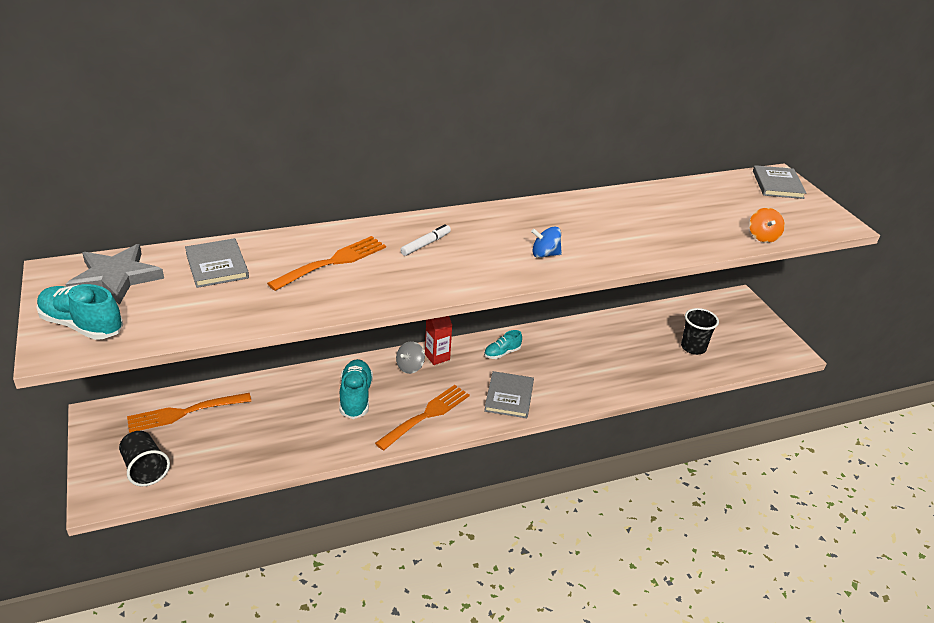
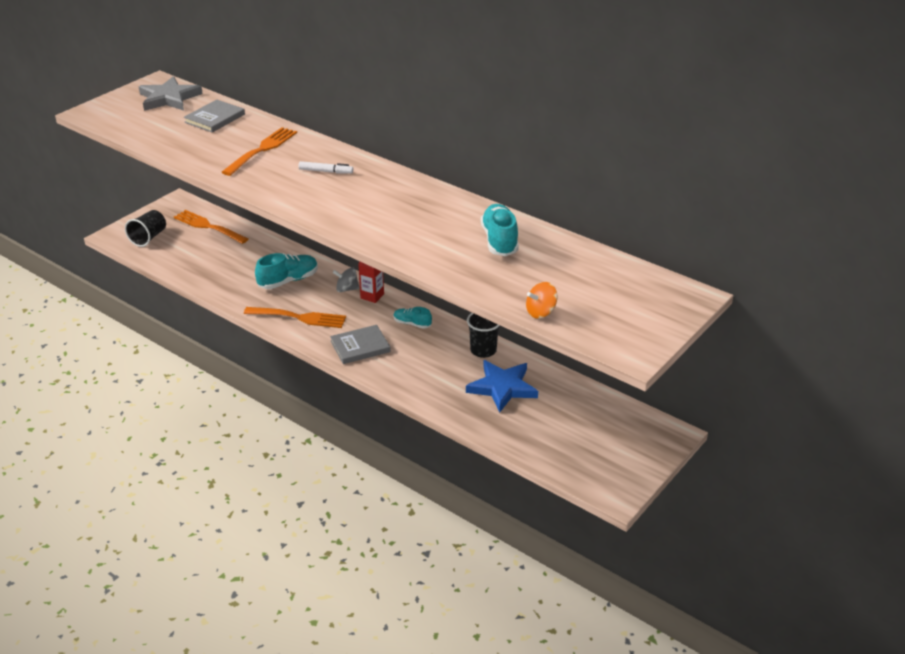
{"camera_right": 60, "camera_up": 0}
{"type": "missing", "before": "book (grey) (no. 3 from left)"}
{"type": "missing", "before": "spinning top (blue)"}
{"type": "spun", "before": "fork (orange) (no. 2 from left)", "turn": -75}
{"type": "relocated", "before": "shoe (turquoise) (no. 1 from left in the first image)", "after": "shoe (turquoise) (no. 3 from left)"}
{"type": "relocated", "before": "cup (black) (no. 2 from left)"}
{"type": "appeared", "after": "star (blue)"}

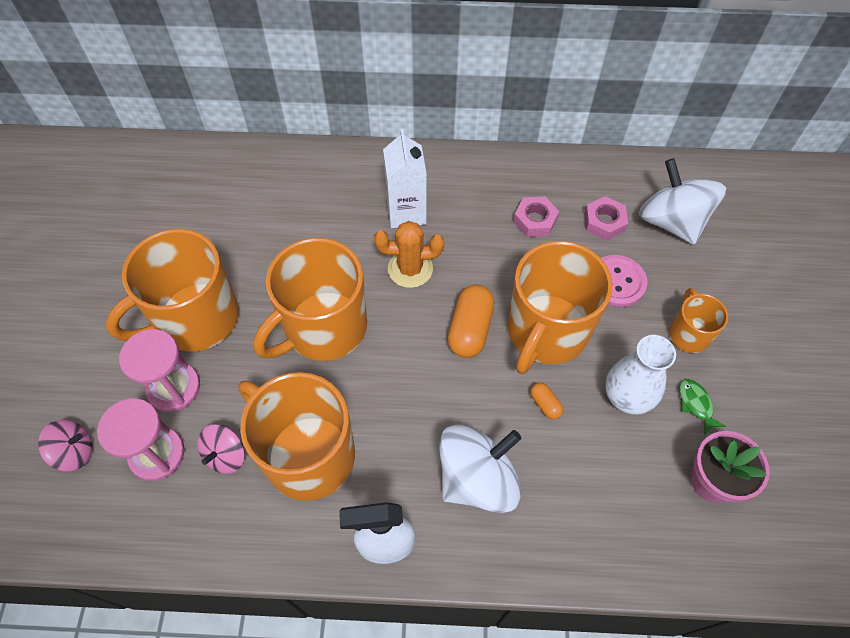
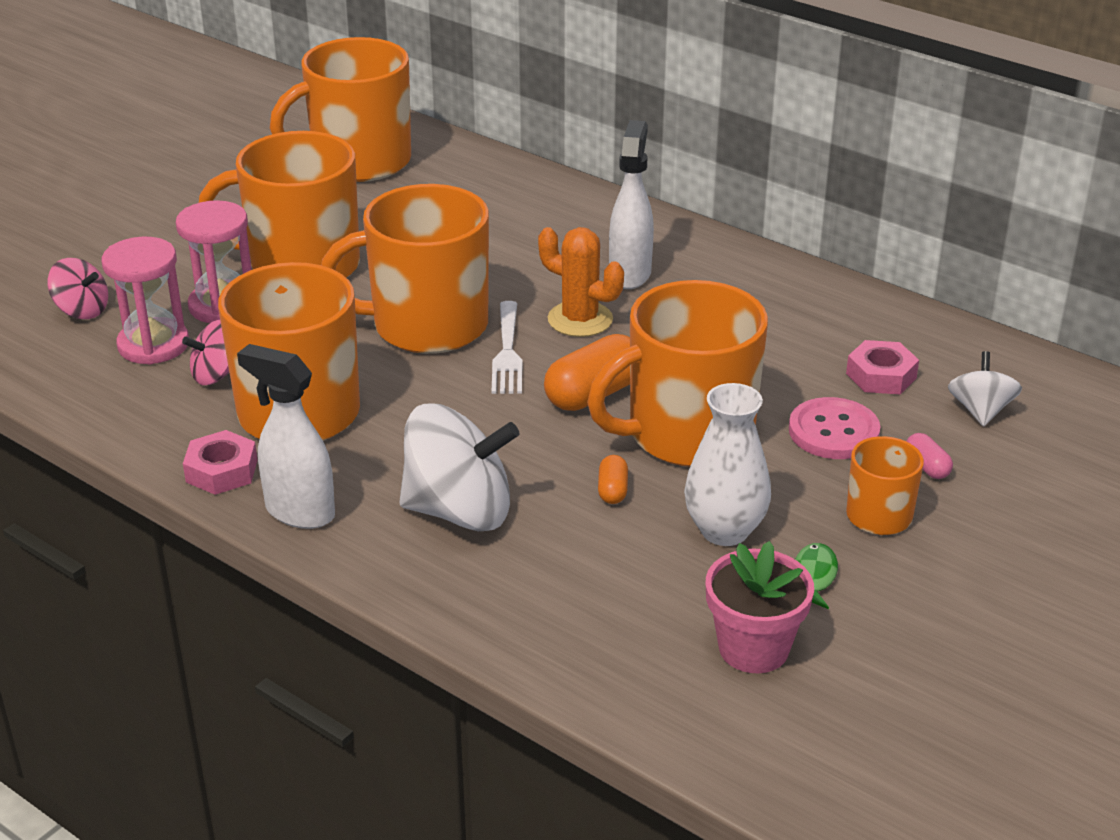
{"camera_right": 35, "camera_up": -25}
{"type": "exchanged", "before": "carton (white)", "after": "spray bottle (white) (no. 2 from left)"}
{"type": "size", "before": "spinning top (white) (no. 2 from left)", "scale": 0.54}
{"type": "relocated", "before": "nut (pink) (no. 1 from left)"}
{"type": "appeared", "after": "mug (orange) (no. 3 from left)"}
{"type": "appeared", "after": "fork (white)"}
{"type": "appeared", "after": "capsule (pink)"}

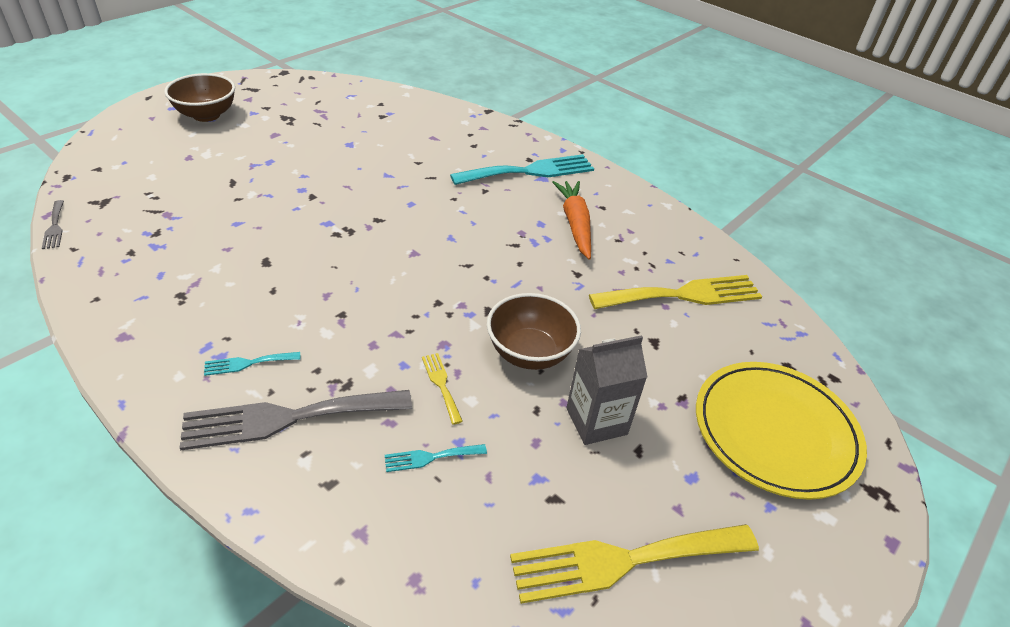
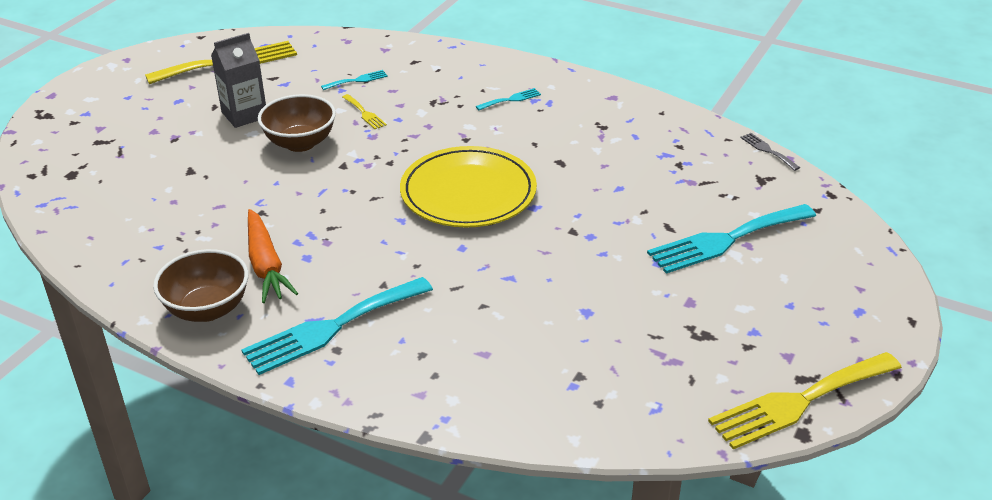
{"camera_right": 170, "camera_up": -5}
{"type": "relocated", "before": "bowl (brown) (no. 1 from left)"}
{"type": "relocated", "before": "fork (yellow) (no. 3 from left)"}
{"type": "relocated", "before": "plate (yellow)"}
{"type": "missing", "before": "fork (grey) (no. 2 from left)"}
{"type": "appeared", "after": "fork (turquoise) (no. 4 from left)"}

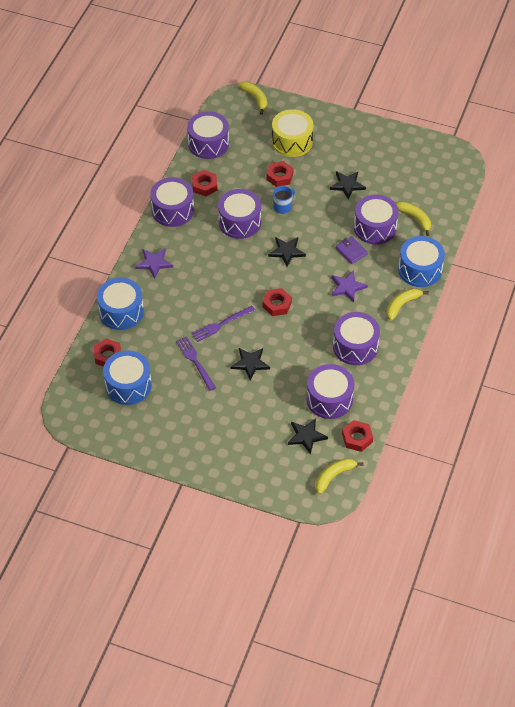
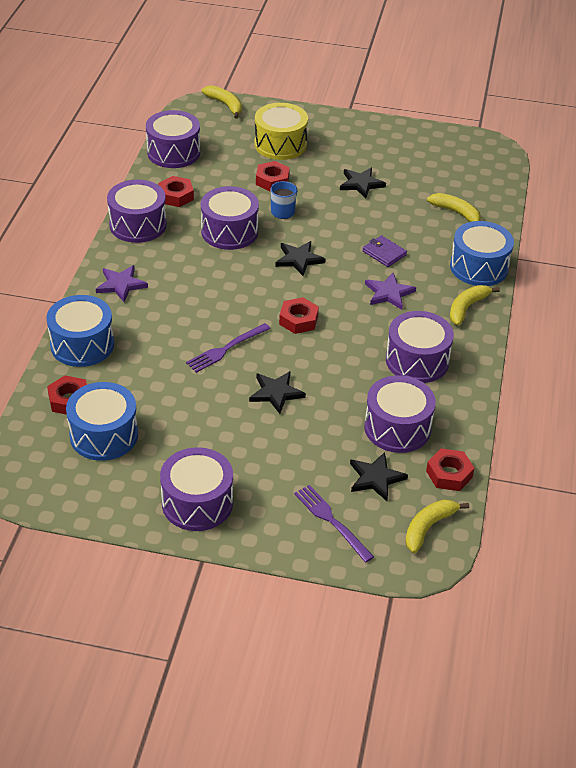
{"camera_right": -10, "camera_up": -10}
{"type": "relocated", "before": "drum (purple) (no. 6 from left in the first image)", "after": "drum (purple) (no. 3 from left)"}
{"type": "relocated", "before": "fork (purple) (no. 1 from left in the first image)", "after": "fork (purple) (no. 2 from left)"}

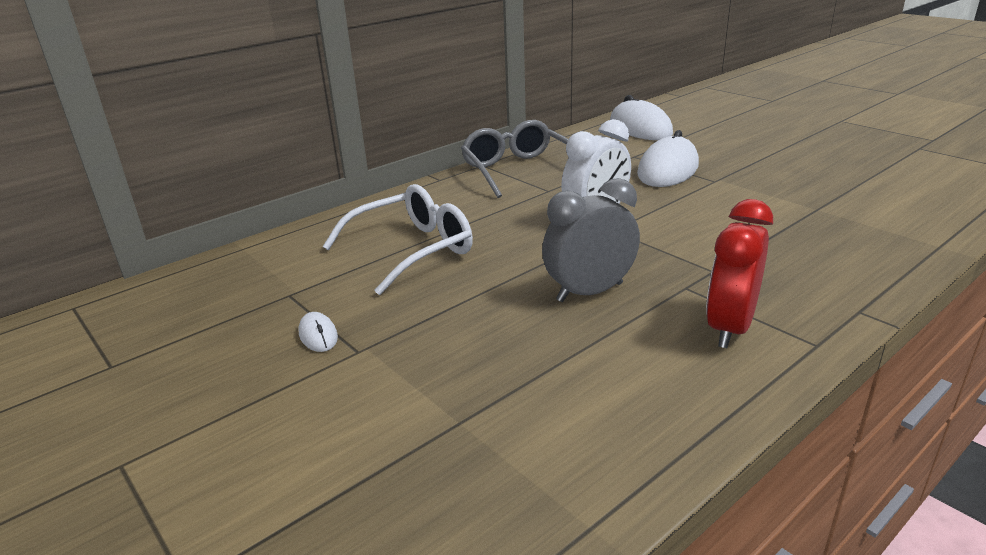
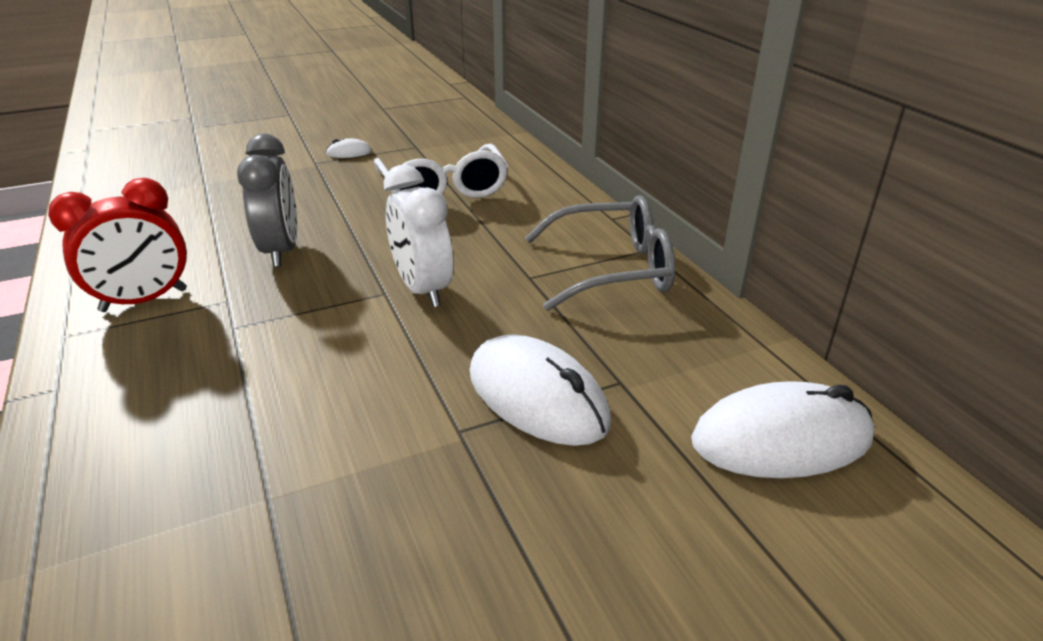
{"camera_right": 105, "camera_up": 5}
{"type": "spun", "before": "clock (red)", "turn": 105}

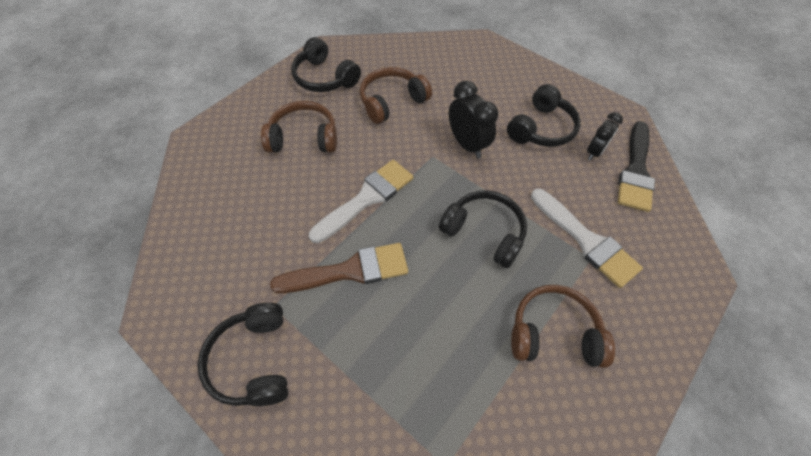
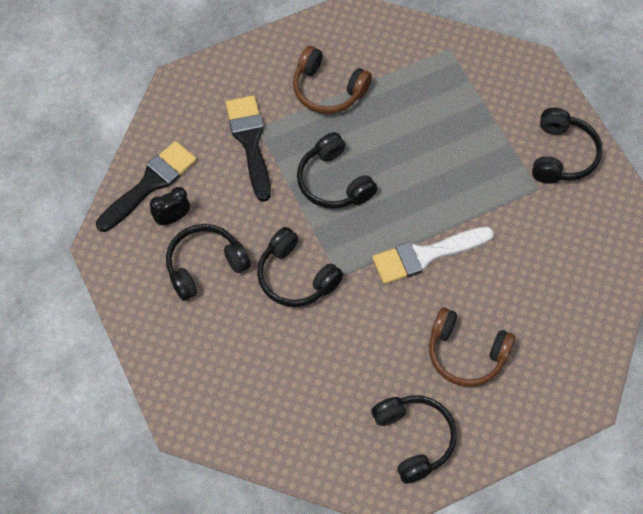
{"camera_right": -155, "camera_up": 5}
{"type": "missing", "before": "headphones (brown) (no. 2 from left)"}
{"type": "exchanged", "before": "clock (black) (no. 1 from left)", "after": "headphones (black) (no. 2 from left)"}
{"type": "colour", "before": "brush (white) (no. 2 from left)", "after": "brush (black) (no. 2 from left)"}
{"type": "missing", "before": "brush (brown)"}

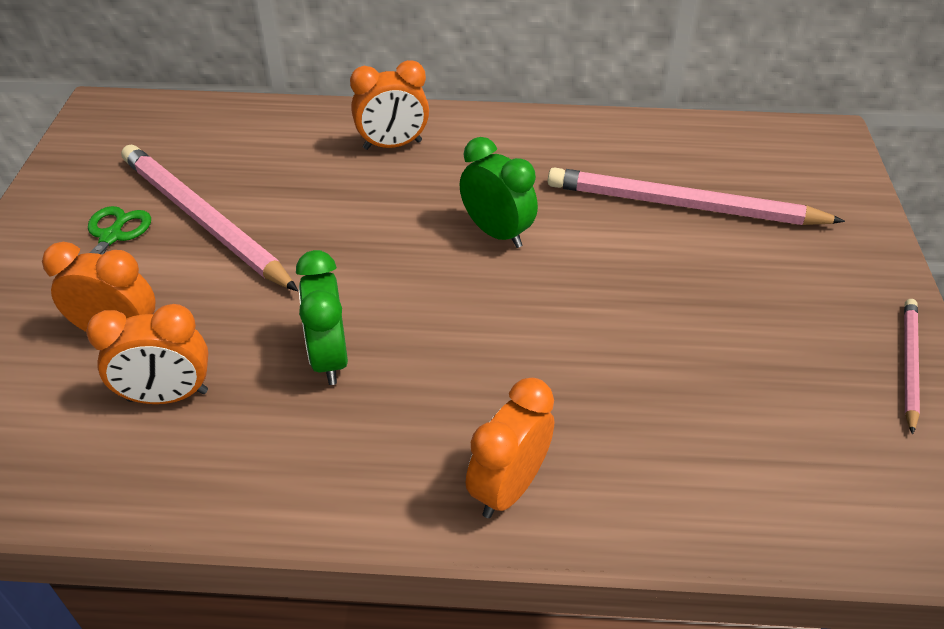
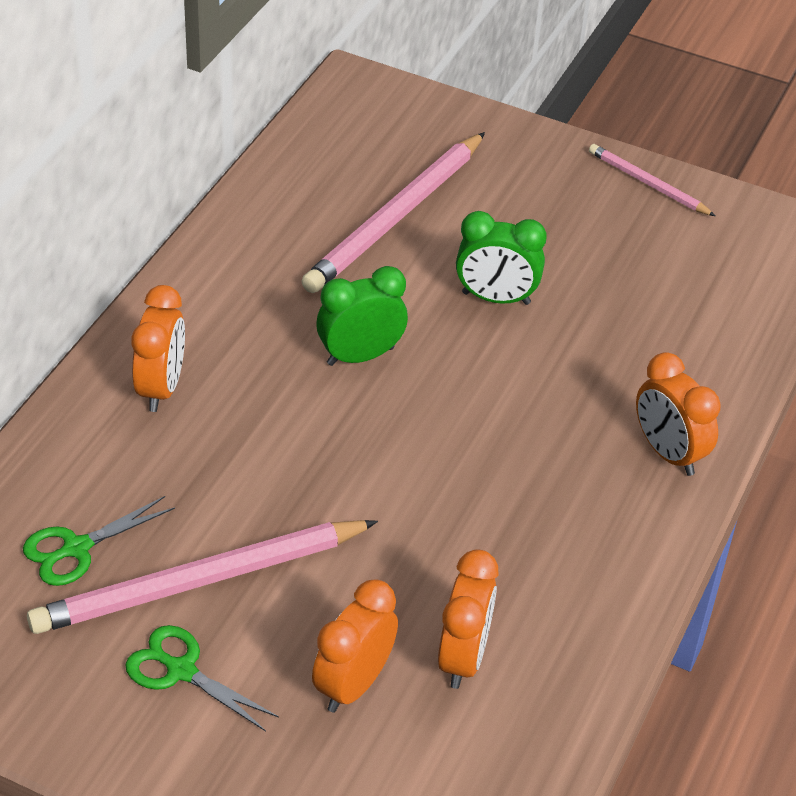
{"camera_right": -70, "camera_up": 0}
{"type": "relocated", "before": "clock (green) (no. 1 from left in the first image)", "after": "clock (green) (no. 2 from left)"}
{"type": "appeared", "after": "scissors (green) (no. 1 from left)"}

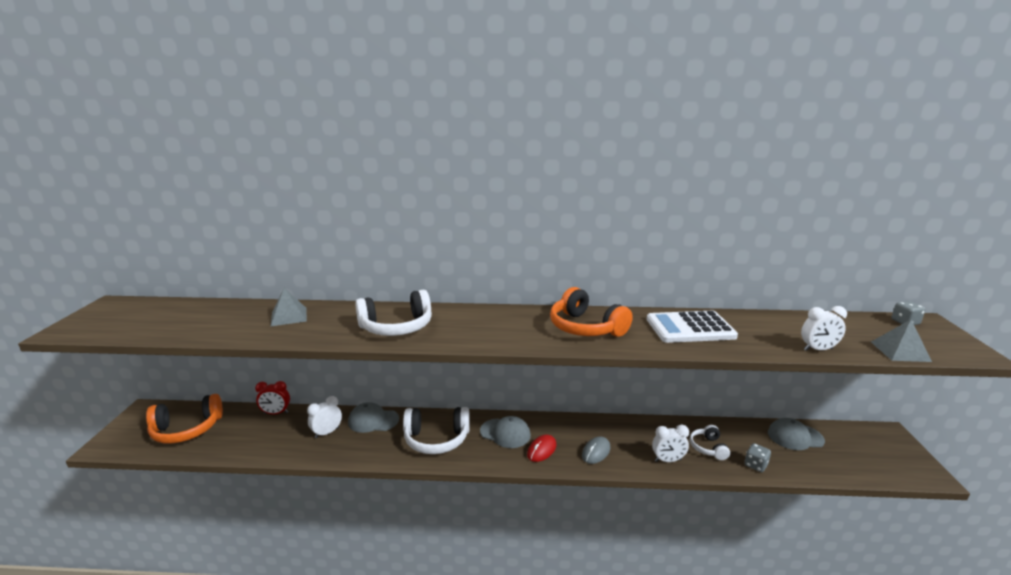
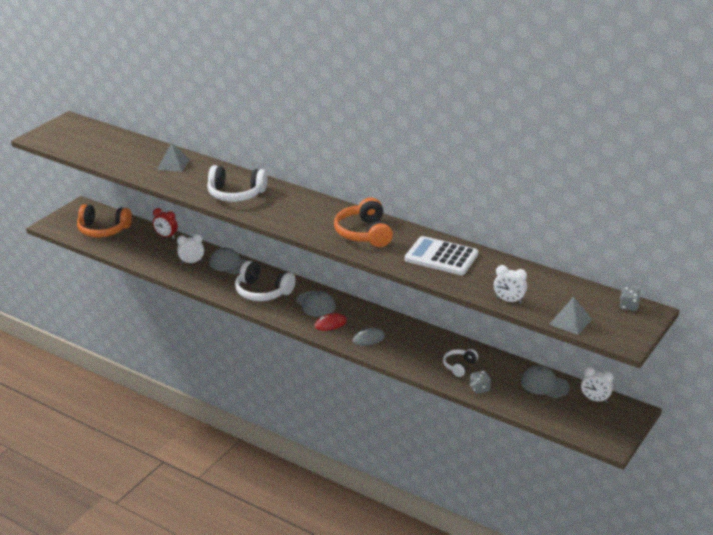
{"camera_right": 30, "camera_up": 10}
{"type": "relocated", "before": "clock (white) (no. 2 from left in the first image)", "after": "clock (white) (no. 3 from left)"}

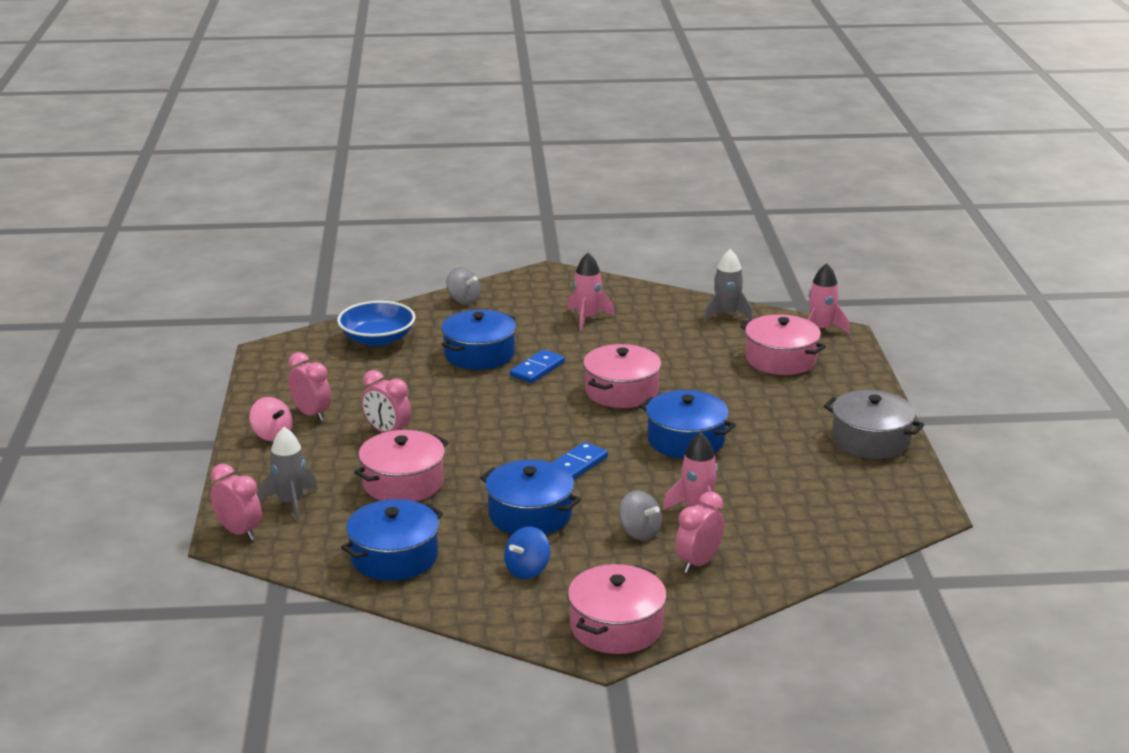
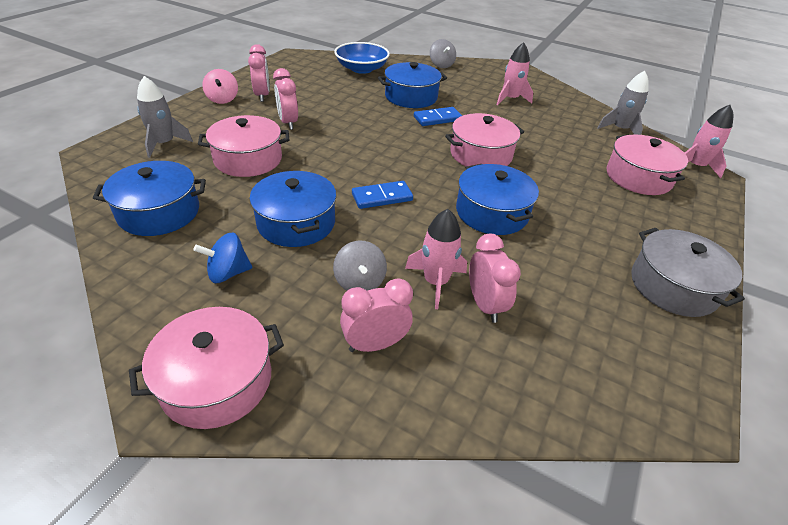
{"camera_right": 30, "camera_up": 15}
{"type": "relocated", "before": "clock (pink) (no. 1 from left in the first image)", "after": "clock (pink) (no. 4 from left)"}

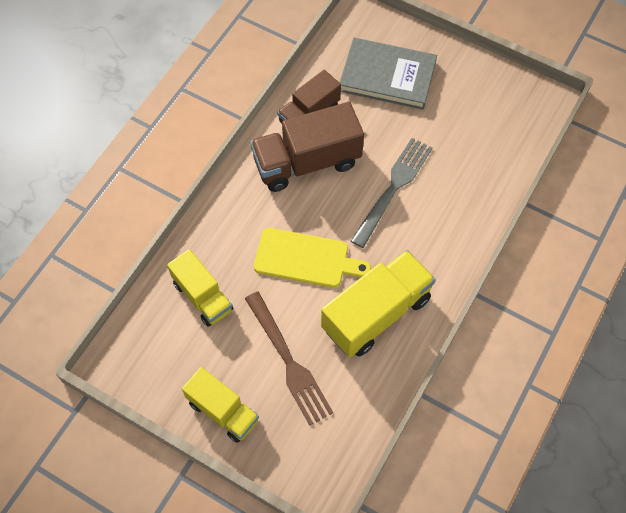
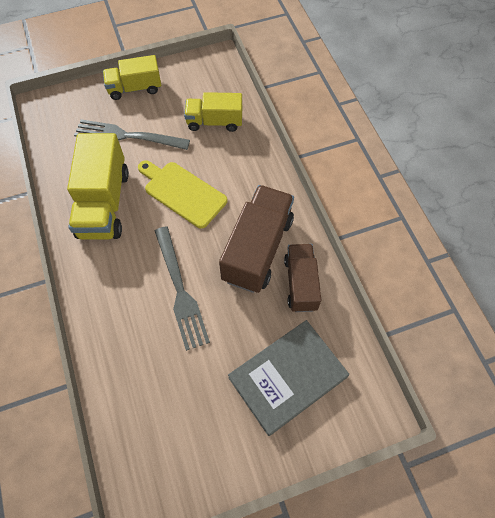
{"camera_right": 130, "camera_up": 0}
{"type": "spun", "before": "cutting board (yellow)", "turn": 75}
{"type": "colour", "before": "fork (brown)", "after": "fork (grey) (no. 1 from left)"}

